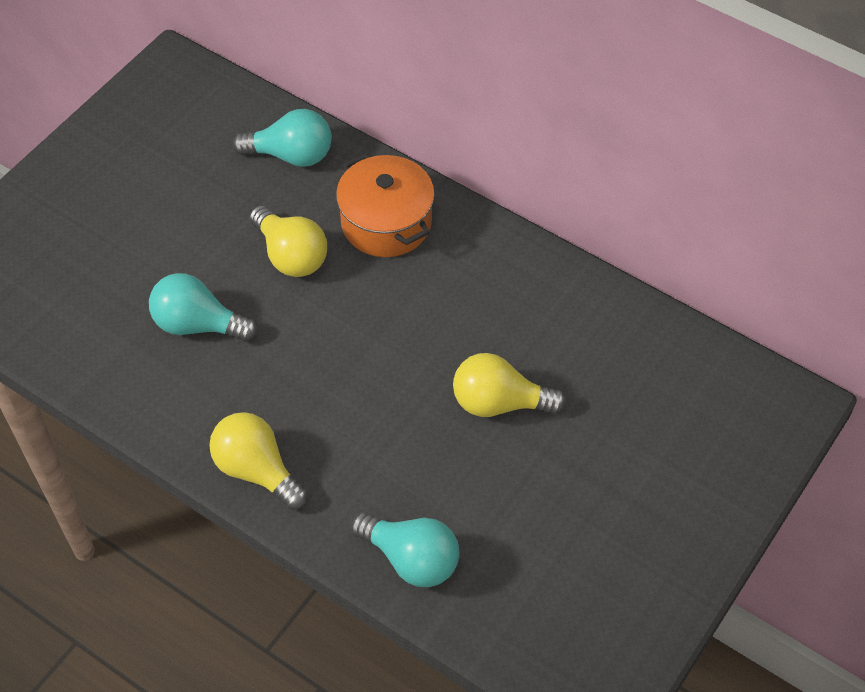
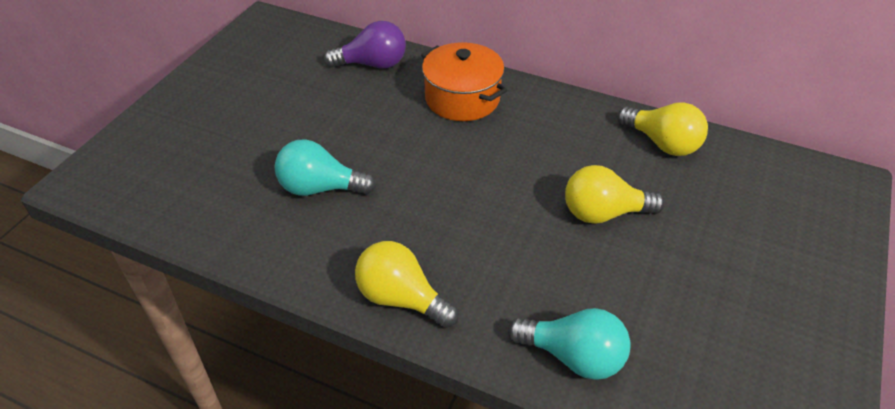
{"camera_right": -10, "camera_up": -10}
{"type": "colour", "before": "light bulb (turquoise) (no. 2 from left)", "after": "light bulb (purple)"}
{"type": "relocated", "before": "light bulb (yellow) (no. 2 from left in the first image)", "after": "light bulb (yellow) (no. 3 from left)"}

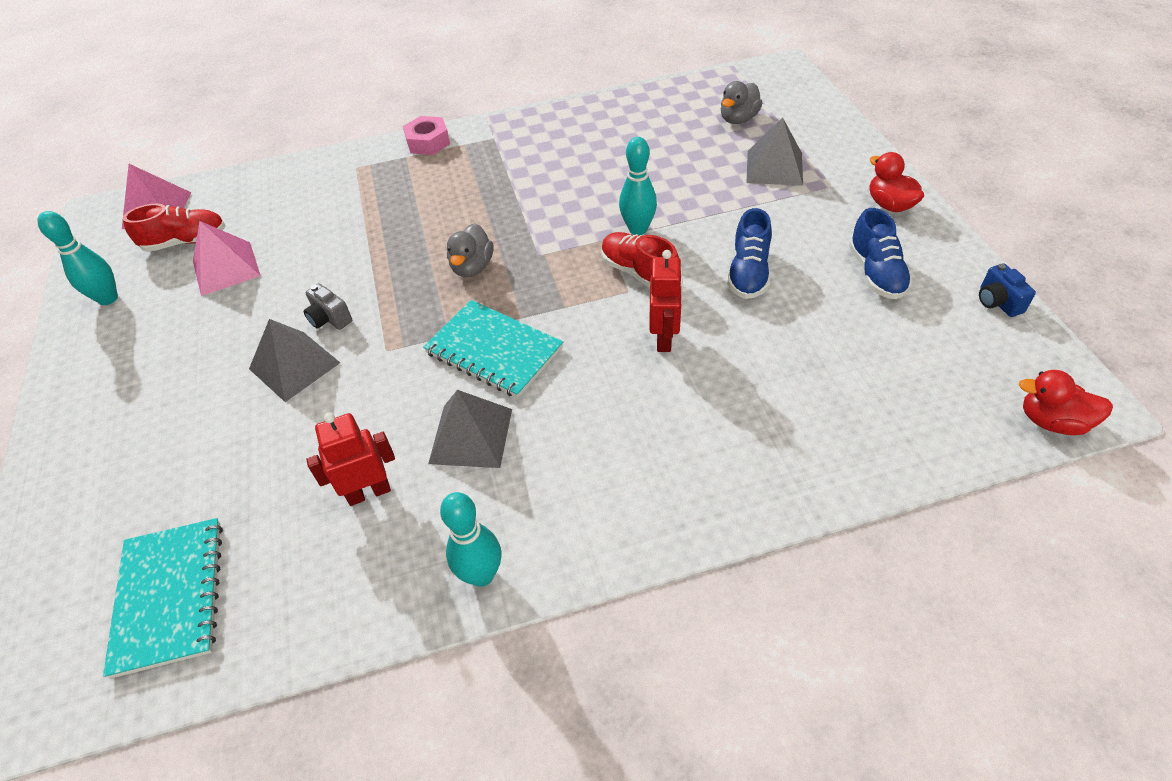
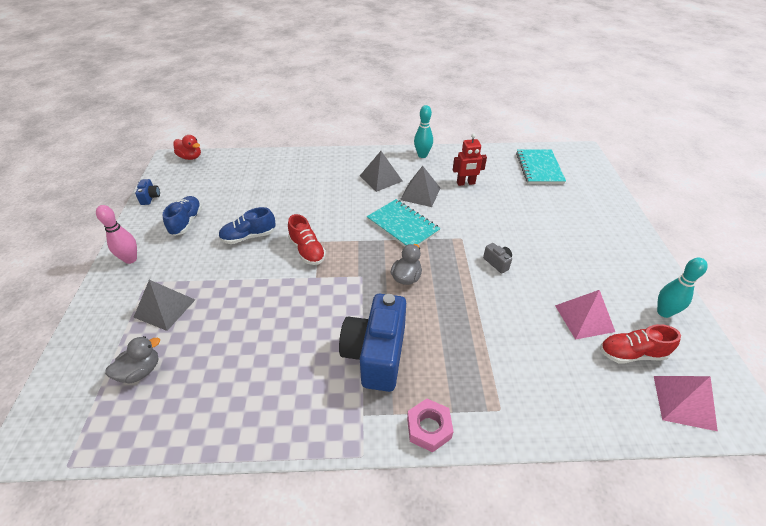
{"camera_right": -170, "camera_up": -5}
{"type": "missing", "before": "bowling pin (turquoise) (no. 3 from left)"}
{"type": "exchanged", "before": "duck (red) (no. 1 from left)", "after": "bowling pin (pink)"}
{"type": "spun", "before": "shoe (blue) (no. 1 from left in the first image)", "turn": -135}
{"type": "missing", "before": "robot (red) (no. 2 from left)"}
{"type": "relocated", "before": "pyramid (grey) (no. 1 from left in the first image)", "after": "pyramid (grey) (no. 2 from left)"}
{"type": "appeared", "after": "camera (blue) (no. 2 from left)"}

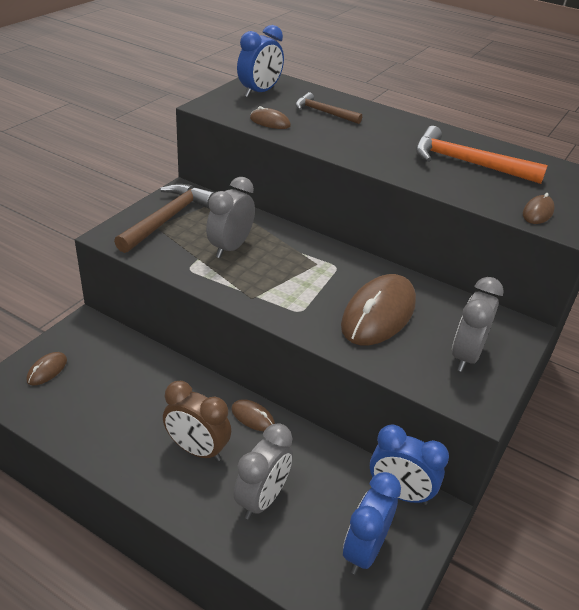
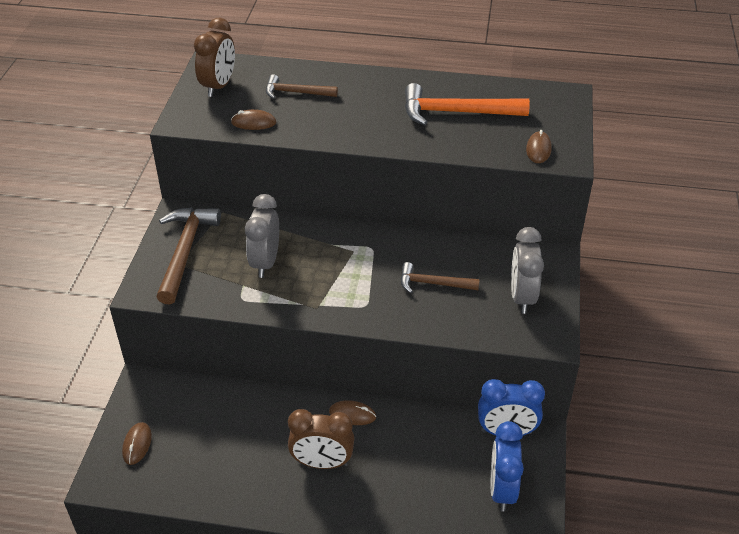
{"camera_right": -20, "camera_up": 5}
{"type": "colour", "before": "clock (blue) (no. 1 from left)", "after": "clock (brown) (no. 1 from left)"}
{"type": "exchanged", "before": "mouse (brown) (no. 4 from left)", "after": "hammer (brown) (no. 3 from left)"}
{"type": "missing", "before": "clock (grey) (no. 2 from left)"}

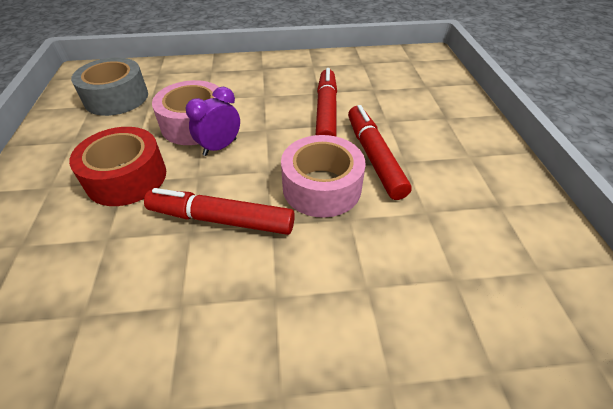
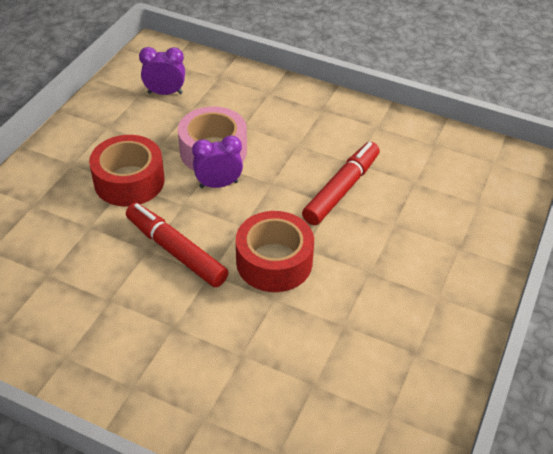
{"camera_right": 30, "camera_up": 0}
{"type": "exchanged", "before": "tape (grey)", "after": "clock (purple) (no. 1 from left)"}
{"type": "missing", "before": "marker (red) (no. 3 from left)"}
{"type": "colour", "before": "tape (pink) (no. 2 from left)", "after": "tape (red) (no. 2 from left)"}

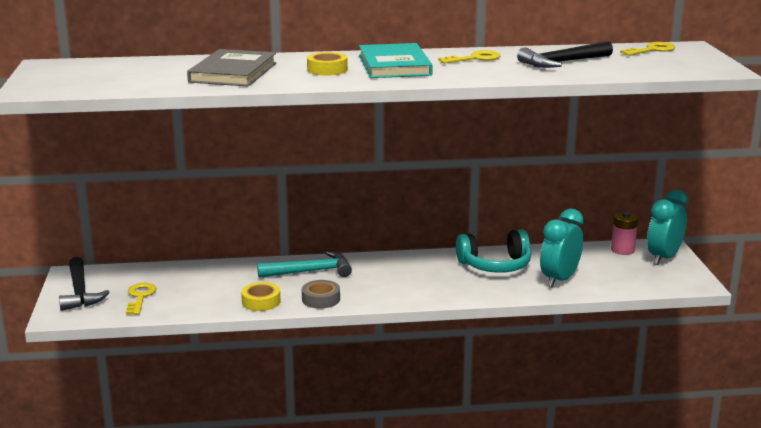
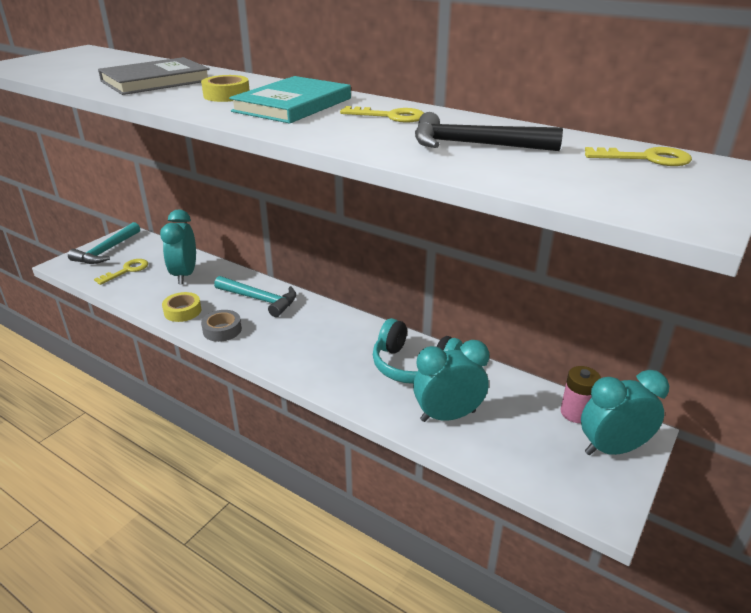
{"camera_right": 40, "camera_up": 10}
{"type": "colour", "before": "hammer (black) (no. 1 from left)", "after": "hammer (turquoise) (no. 1 from left)"}
{"type": "appeared", "after": "clock (turquoise) (no. 1 from left)"}

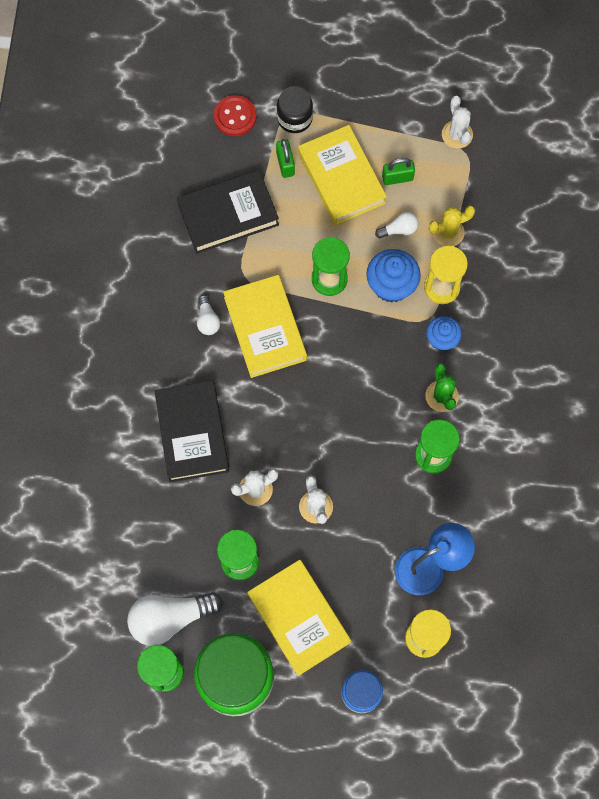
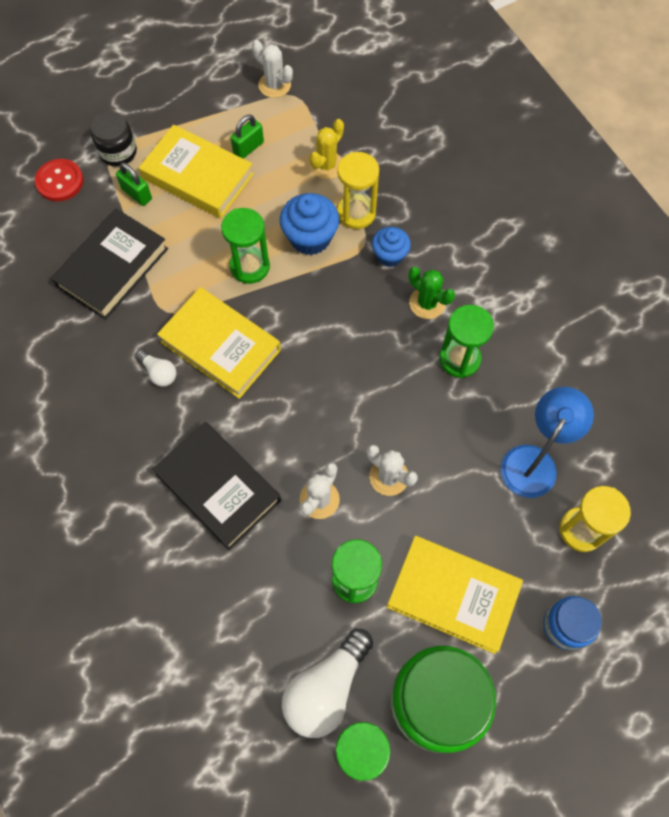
{"camera_right": -35, "camera_up": -5}
{"type": "missing", "before": "light bulb (white) (no. 3 from left)"}

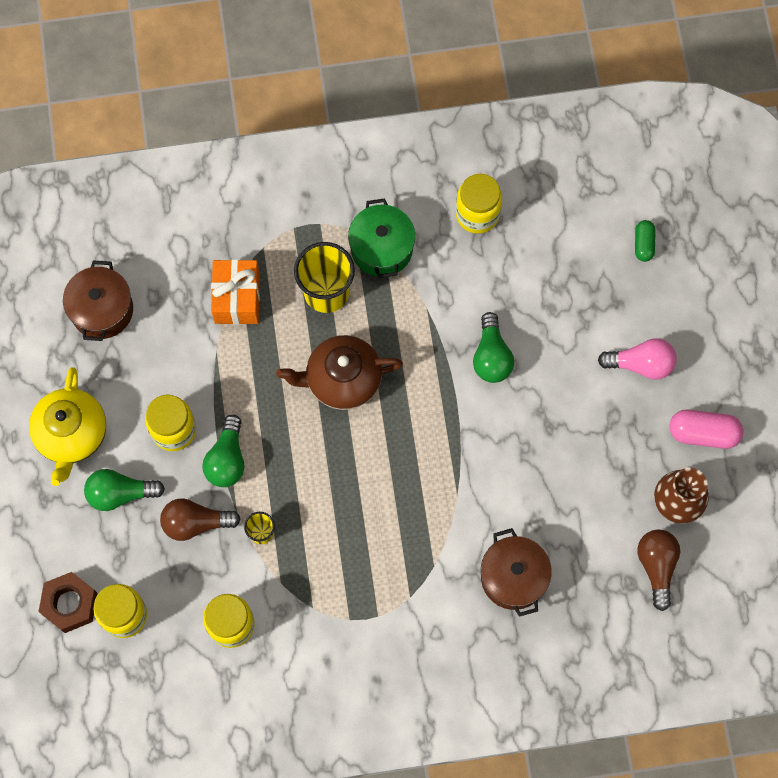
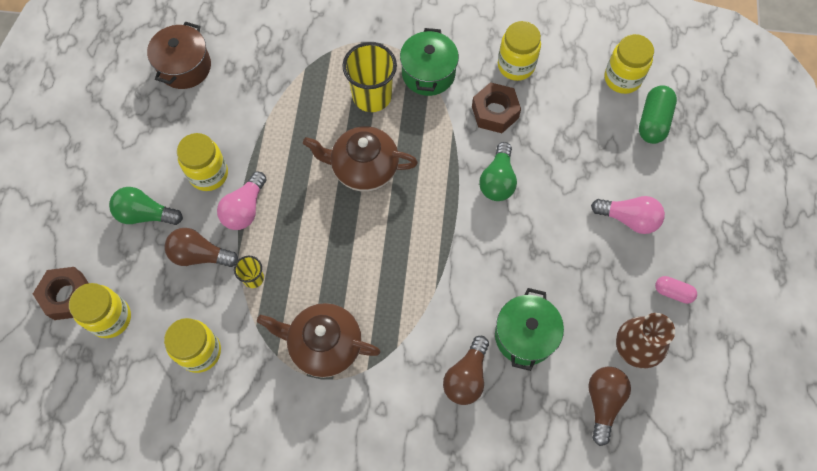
{"camera_right": 15, "camera_up": -5}
{"type": "size", "before": "capsule (green)", "scale": 1.66}
{"type": "missing", "before": "gift (orange)"}
{"type": "missing", "before": "teapot (yellow)"}
{"type": "size", "before": "capsule (pink)", "scale": 0.6}
{"type": "colour", "before": "light bulb (green) (no. 2 from left)", "after": "light bulb (pink) (no. 1 from left)"}
{"type": "exchanged", "before": "pot (brown) (no. 2 from left)", "after": "light bulb (brown) (no. 2 from left)"}
{"type": "appeared", "after": "jar (yellow) (no. 5 from left)"}
{"type": "appeared", "after": "nut (brown) (no. 2 from left)"}
{"type": "appeared", "after": "pot (green) (no. 2 from left)"}
{"type": "appeared", "after": "teapot (brown) (no. 1 from left)"}

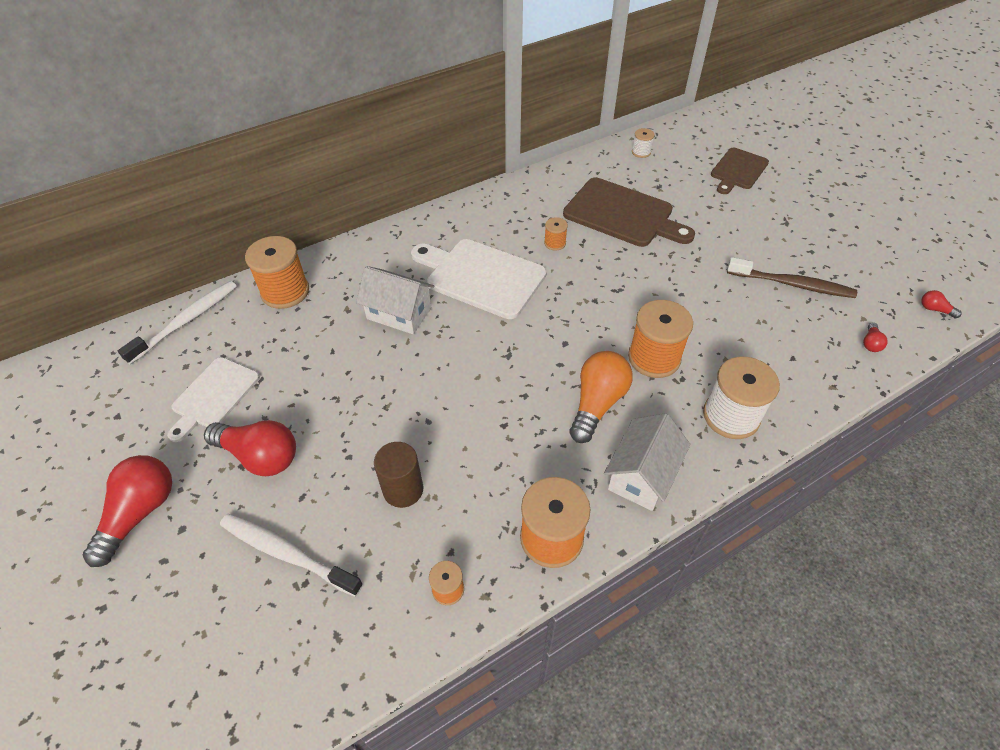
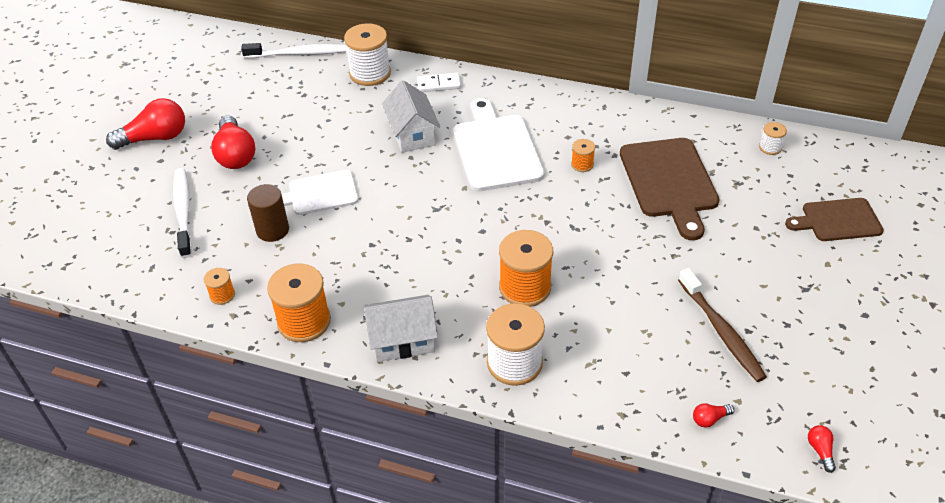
{"camera_right": 50, "camera_up": -5}
{"type": "colour", "before": "spool (orange) (no. 1 from left)", "after": "spool (white) (no. 1 from left)"}
{"type": "missing", "before": "light bulb (orange)"}
{"type": "relocated", "before": "cutting board (white) (no. 1 from left)"}
{"type": "appeared", "after": "domino (white)"}

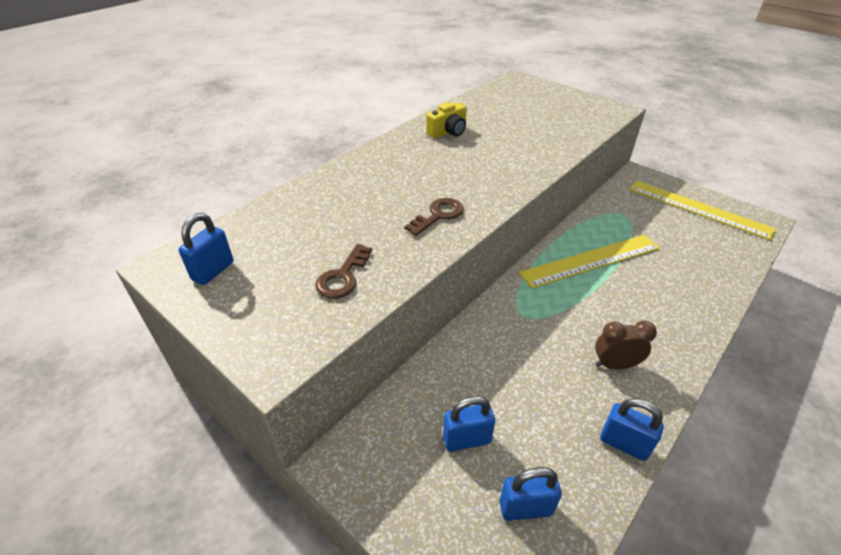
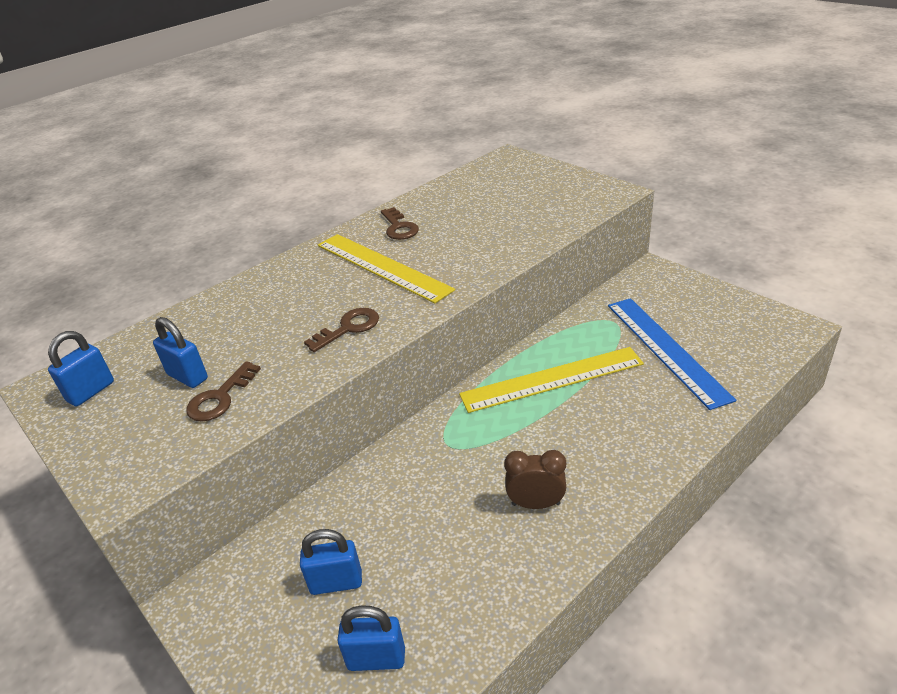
{"camera_right": 10, "camera_up": -5}
{"type": "exchanged", "before": "camera (yellow)", "after": "key (brown) (no. 3 from left)"}
{"type": "relocated", "before": "ruler (yellow) (no. 2 from left in the first image)", "after": "ruler (yellow) (no. 1 from left)"}
{"type": "relocated", "before": "padlock (blue) (no. 4 from left in the first image)", "after": "padlock (blue) (no. 2 from left)"}
{"type": "appeared", "after": "ruler (blue)"}

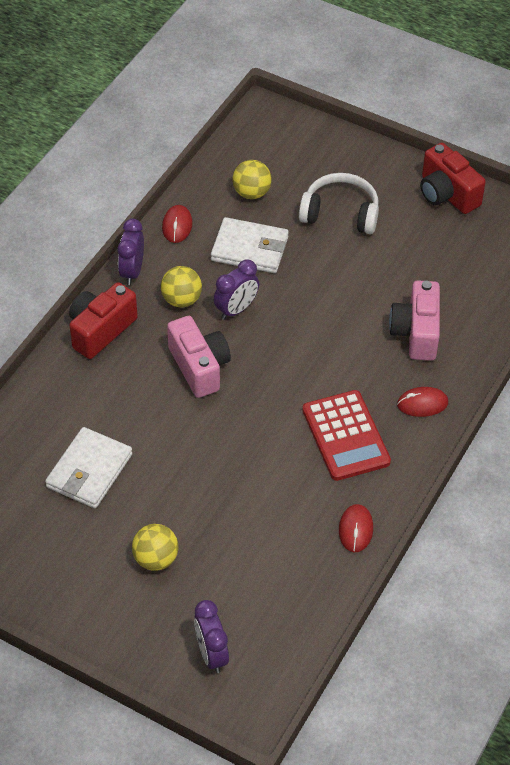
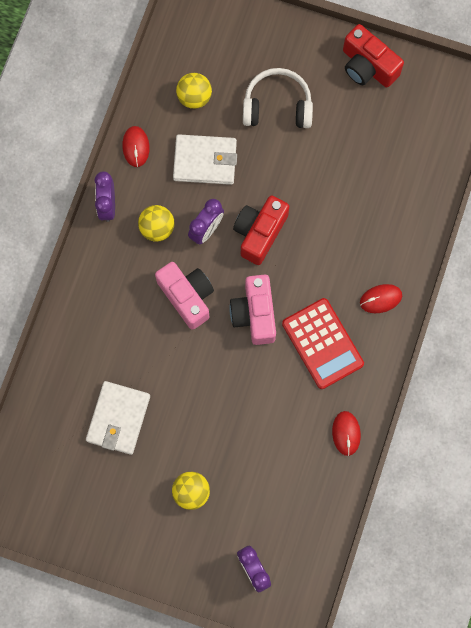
{"camera_right": -10, "camera_up": 25}
{"type": "relocated", "before": "camera (pink) (no. 2 from left)"}
{"type": "relocated", "before": "camera (red) (no. 1 from left)"}

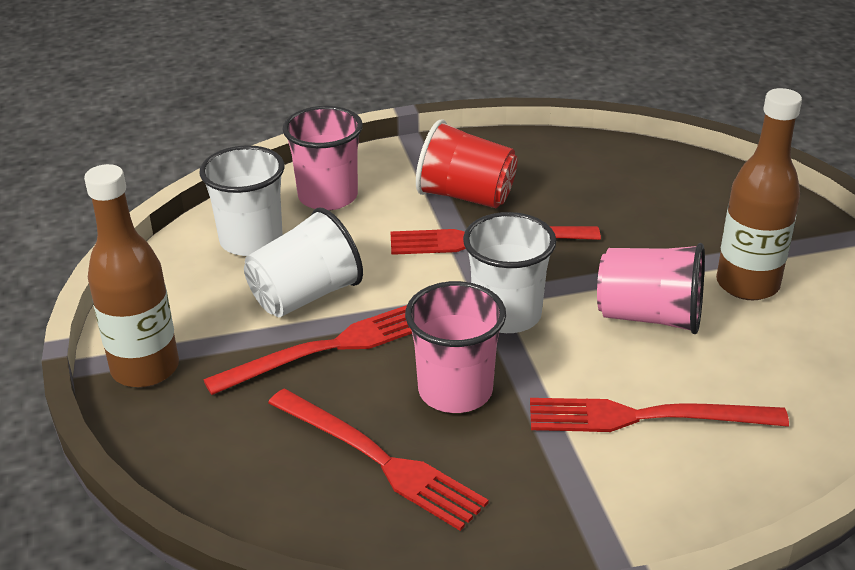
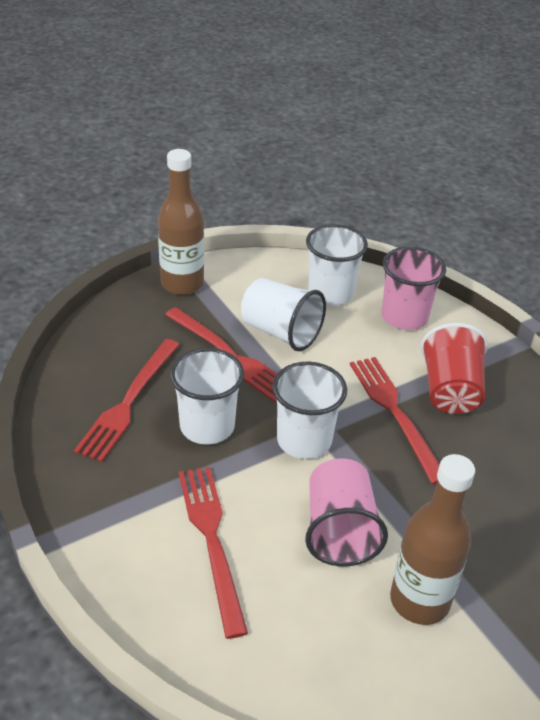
{"camera_right": 70, "camera_up": 5}
{"type": "colour", "before": "cup (pink) (no. 2 from left)", "after": "cup (white) (no. 1 from left)"}

